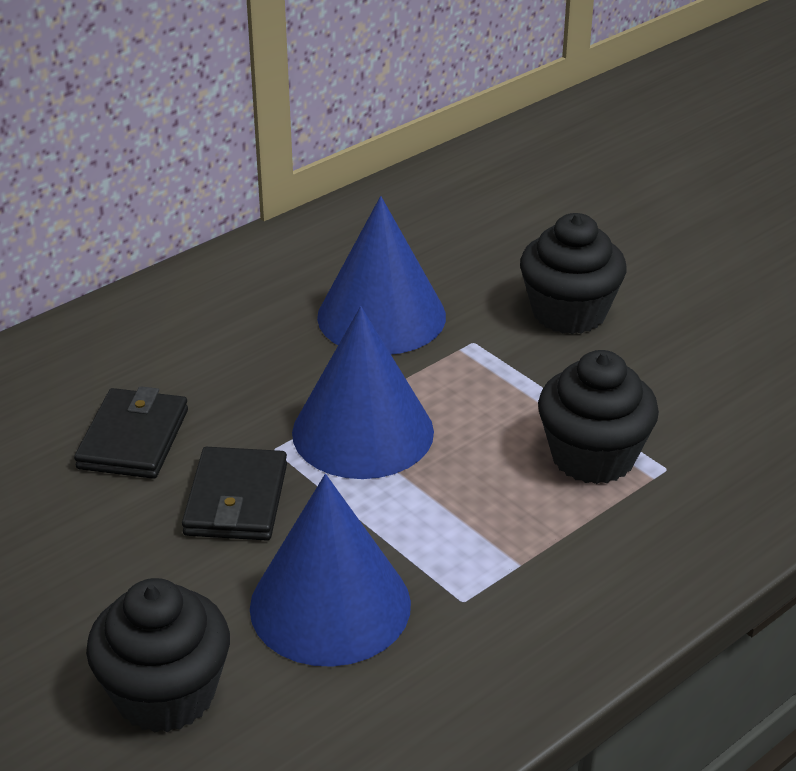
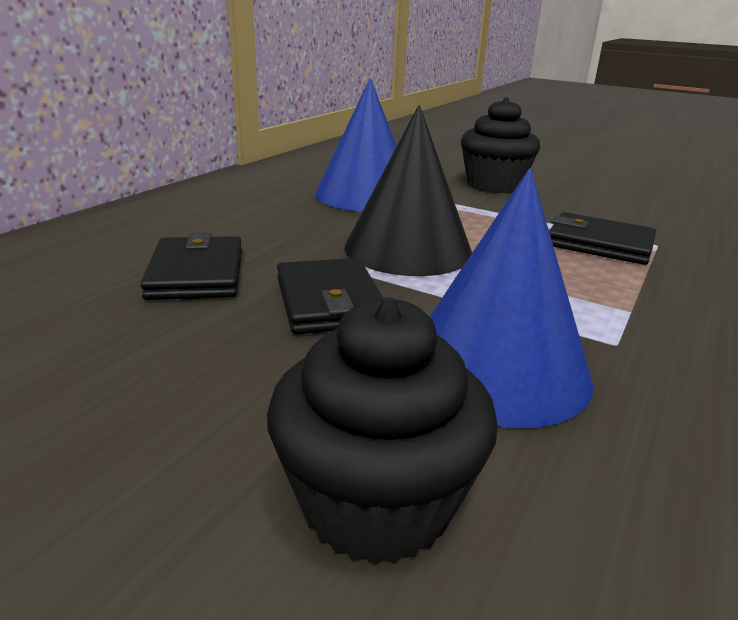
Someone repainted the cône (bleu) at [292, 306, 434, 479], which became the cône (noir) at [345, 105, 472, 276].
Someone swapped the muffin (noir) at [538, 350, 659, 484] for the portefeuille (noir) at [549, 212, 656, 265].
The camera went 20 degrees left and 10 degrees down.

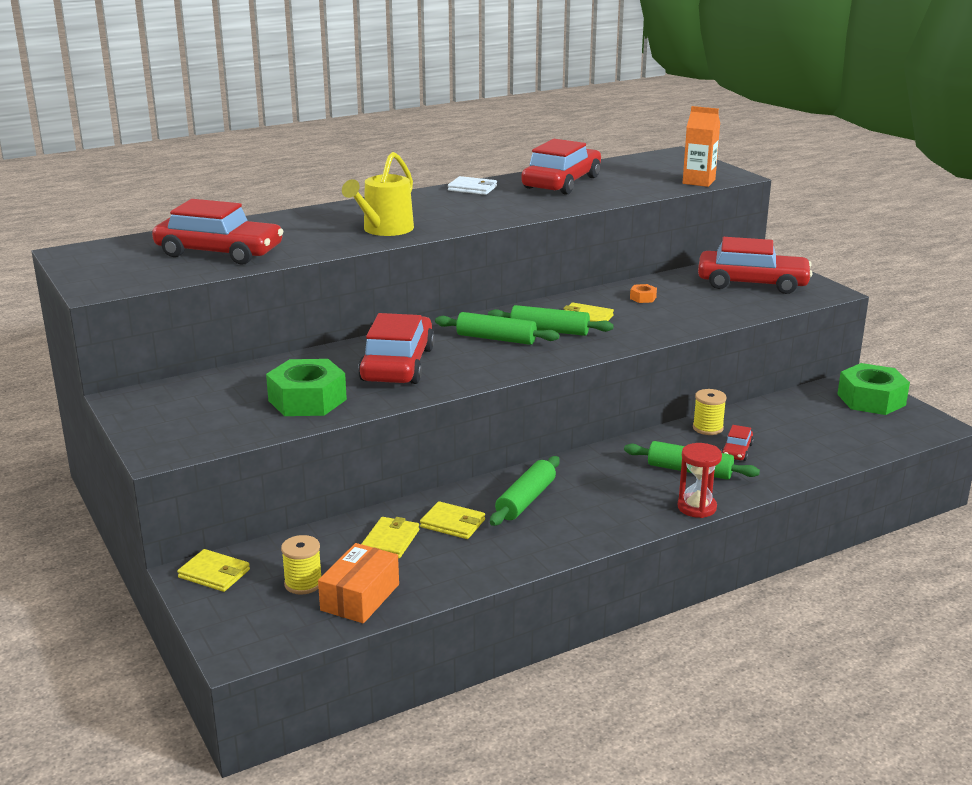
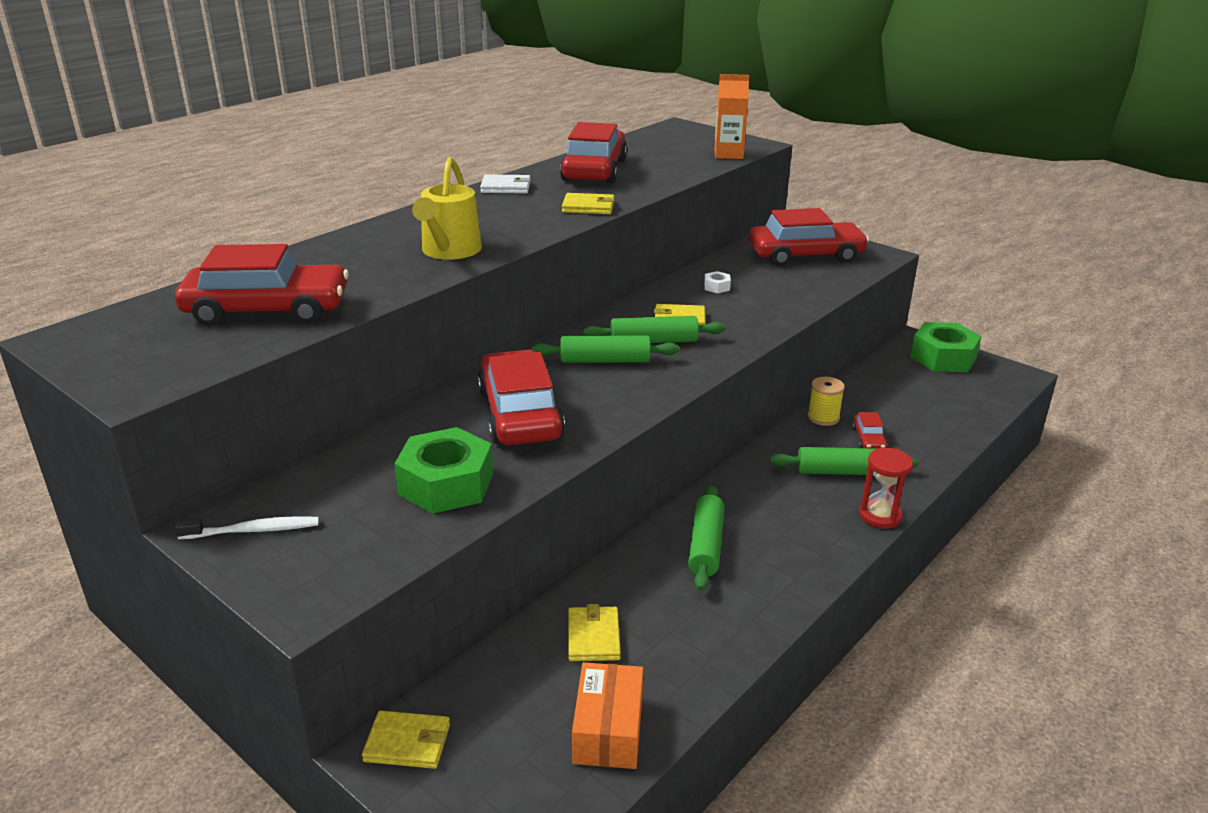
Someone took away the bobine (jaune) at [281, 535, 321, 595].
Someone carried the portefeuille (jaune) from [420, 501, 485, 539] to [562, 193, 615, 214].
Someone repainted the écrou (orange) at [630, 284, 657, 303], which became the écrou (blanc) at [704, 271, 731, 293].
Someone put down the brosse à dents (blanc) at [175, 516, 319, 539].
The camera went 20 degrees left and 5 degrees up.

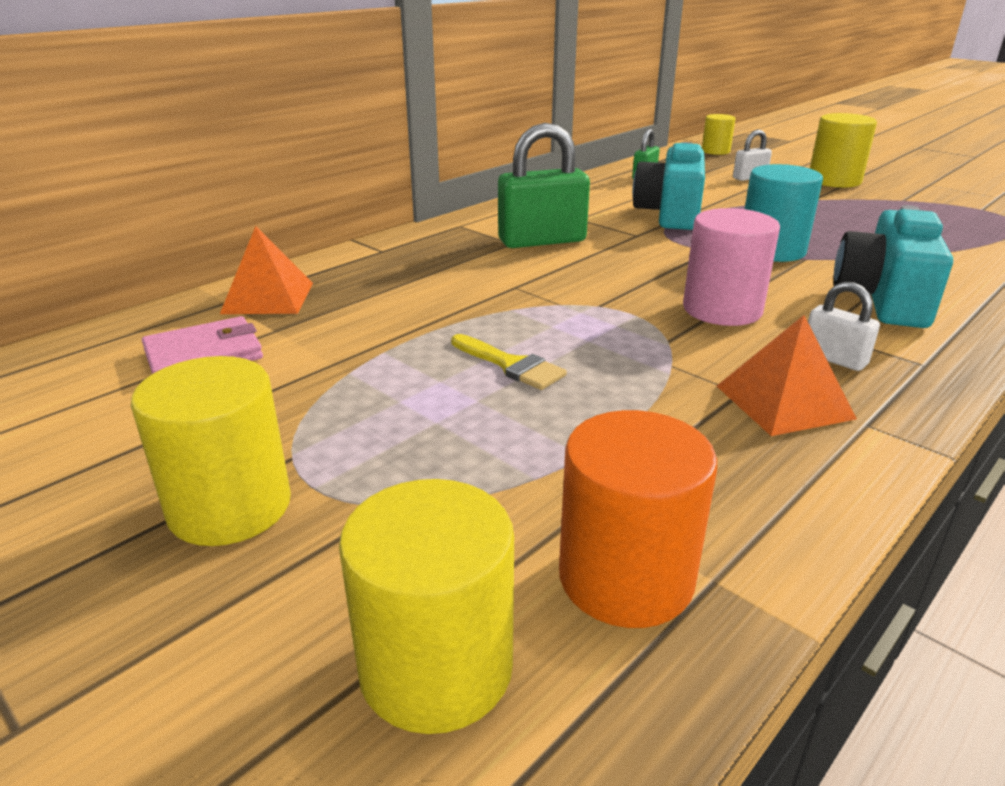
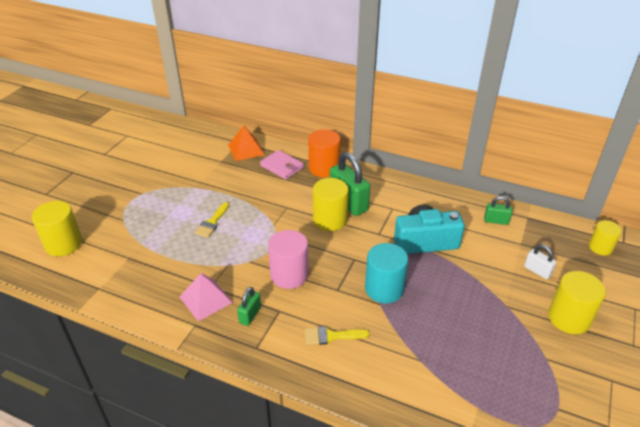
Someone carried the cylindre (jaune) from [131, 356, 291, 546] to [313, 178, 349, 231].
Someone carried the portefeuille (rose) from [142, 316, 263, 374] to [260, 150, 304, 180].
Someone carried the cylindre (orange) from [559, 410, 717, 628] to [308, 129, 341, 178].
Someone repainted the pyramide (orange) at [717, 315, 857, 436], which became the pyramide (rose) at [180, 273, 233, 321].
Someone repainted the cadenas (blanc) at [808, 282, 880, 371], which became the cadenas (vert) at [237, 287, 261, 326].
Someone swapped the appareil photo (turquoise) at [833, 205, 953, 328] for the pinceau (jaune) at [305, 326, 370, 345].
The camera went 70 degrees right and 10 degrees up.

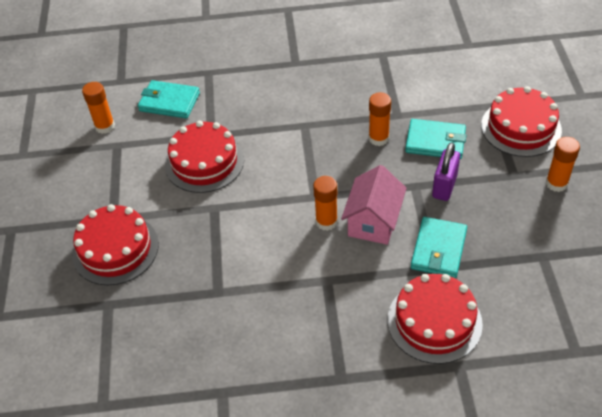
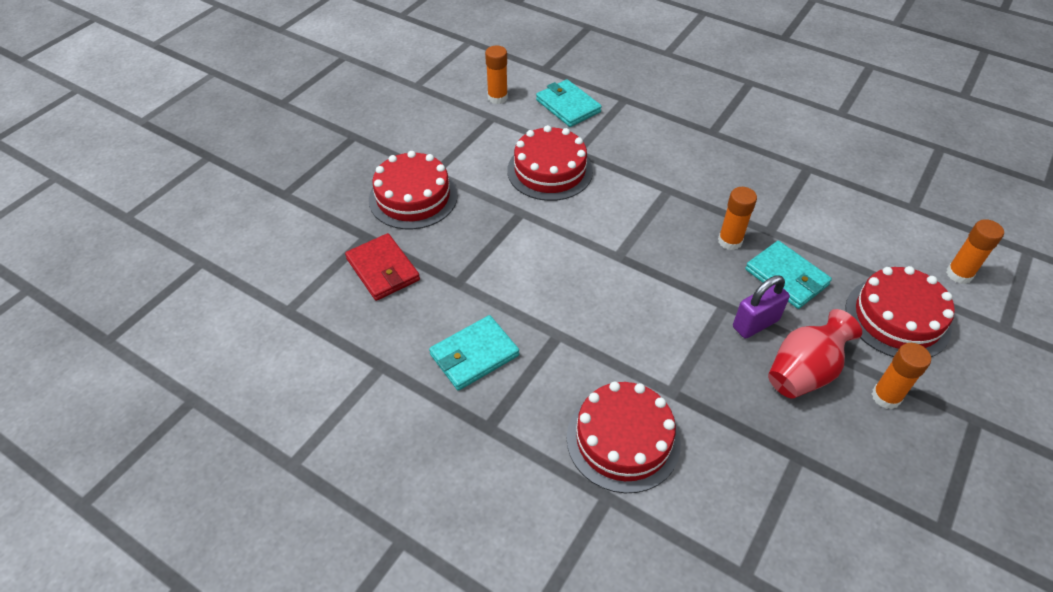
Someone carried the bâton de colle (orange) from [313, 176, 338, 231] to [946, 219, 1004, 284].
Someone took away the maison (rose) at [341, 165, 407, 245].
Someone carried the portefeuille (turquoise) from [411, 217, 467, 278] to [429, 315, 519, 391].
Someone put down the portefeuille (rouge) at [345, 233, 420, 301].
Someone put down the vase (rouge) at [768, 309, 862, 399].
The camera went 35 degrees right and 0 degrees up.

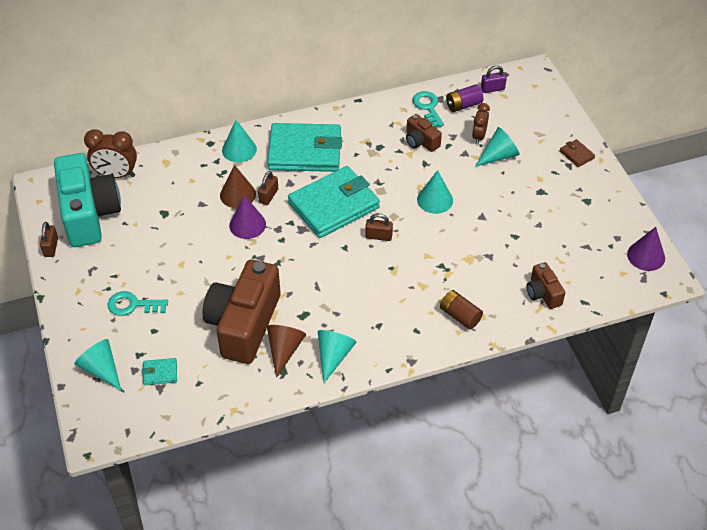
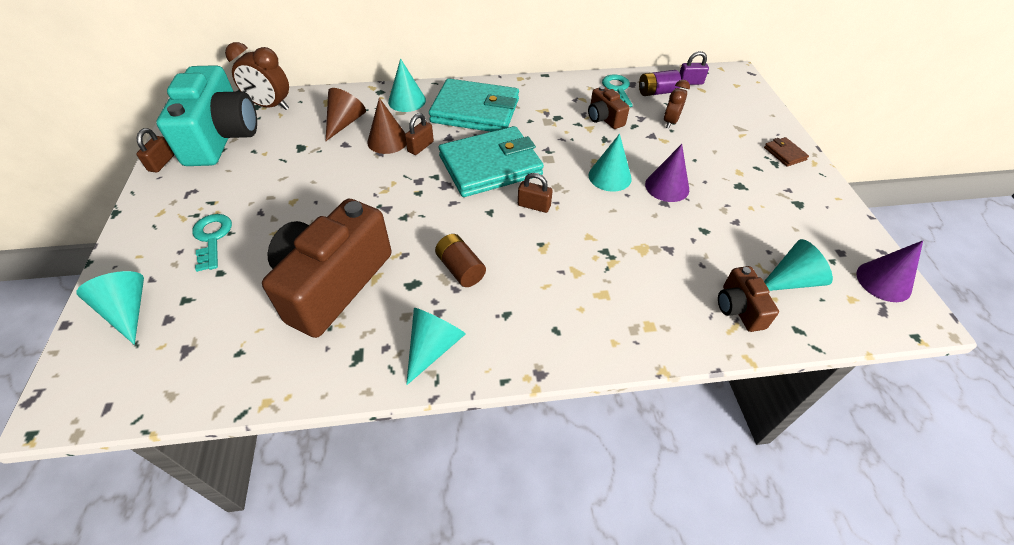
Someone rotated the clé (turquoise) at [108, 291, 168, 316] by 60 degrees clockwise.
Someone took away the portefeuille (turquoise) at [142, 358, 177, 385].
Someone carried the cône (violet) from [229, 195, 266, 239] to [645, 144, 689, 202].
Someone carried the cône (marron) from [267, 325, 306, 378] to [326, 88, 366, 141].
Someone carried the pile (marron) from [440, 290, 483, 329] to [435, 234, 486, 287].
Someone carried the cône (turquoise) from [475, 127, 520, 167] to [764, 239, 833, 291].
The camera went 10 degrees right and 0 degrees up.

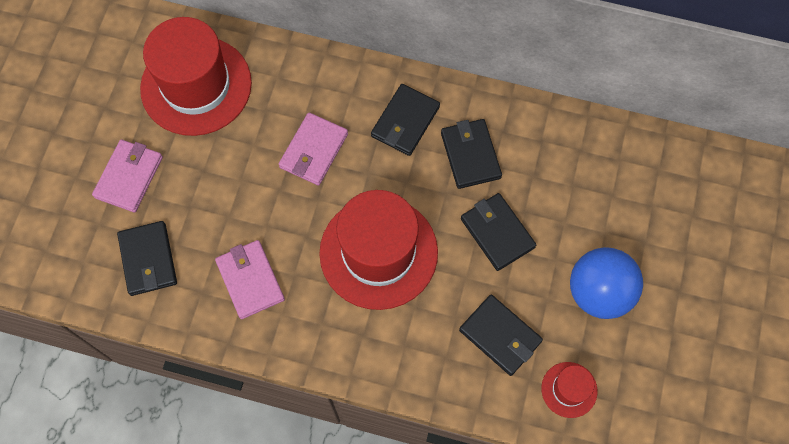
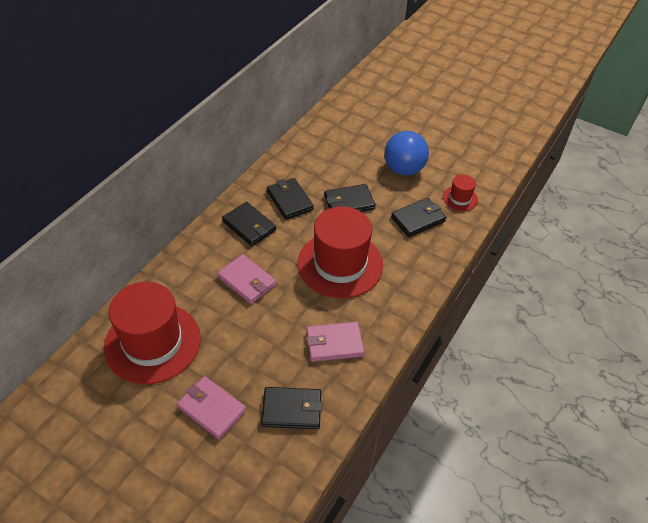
Someone rotated the portefeuille (noir) at [441, 119, 502, 189] by 60 degrees clockwise.
The camera went 75 degrees left and 20 degrees down.

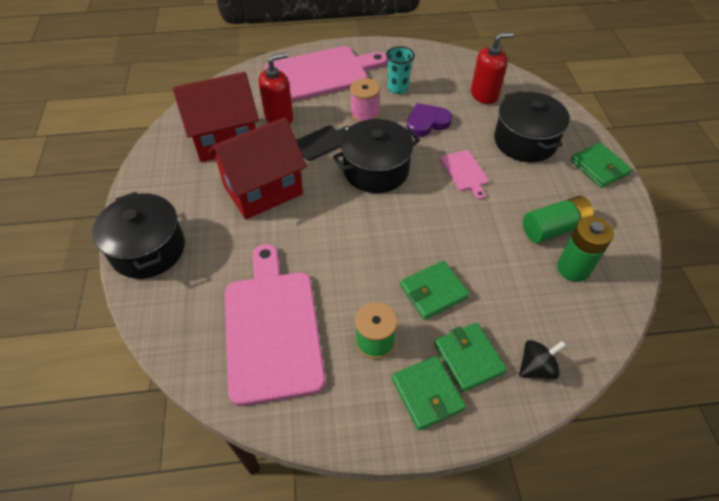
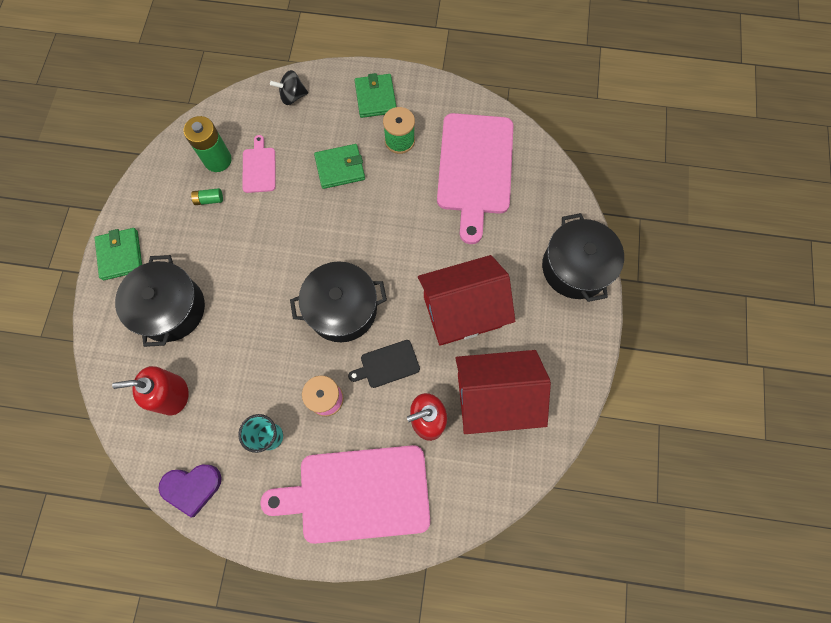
Someone carried the cœur (violet) from [406, 103, 452, 137] to [159, 465, 222, 518].
Someone took away the portefeuille (vert) at [434, 323, 507, 392].
Someone carried the planche à découper (rose) from [440, 150, 489, 200] to [242, 135, 276, 193].
Someone scaled the pile (vert) at [523, 196, 594, 243] by 0.49.
The camera went 165 degrees left and 20 degrees up.

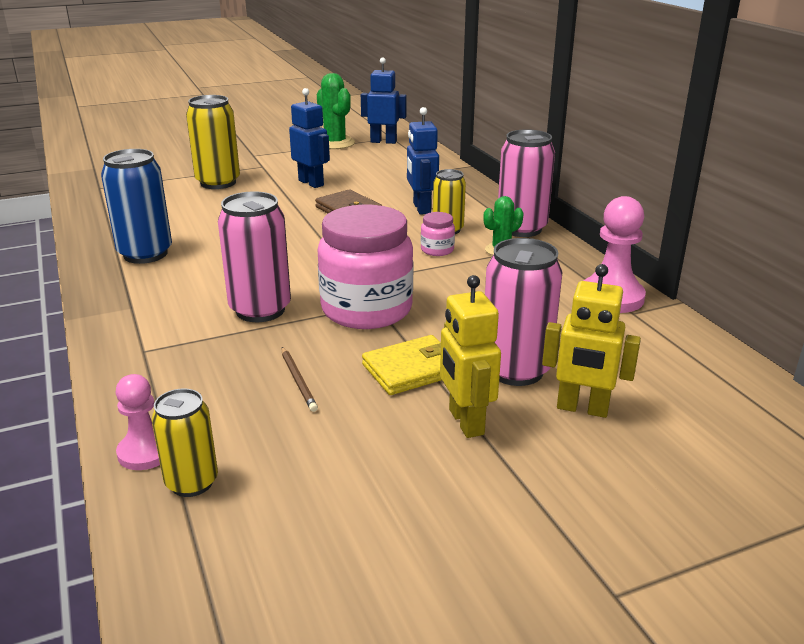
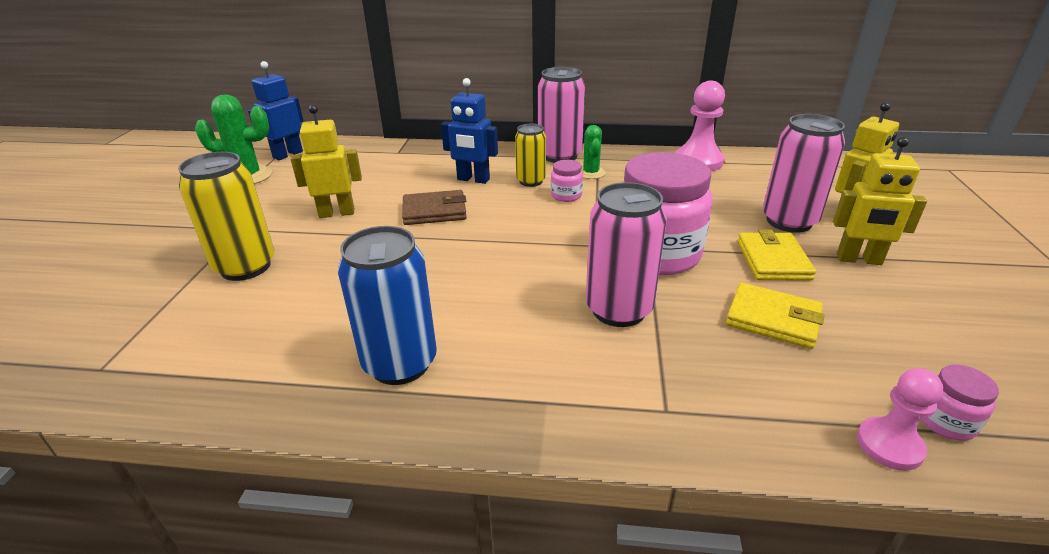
Someone swapped the canette (jaune) at [152, 388, 218, 497] for the bocal (rose) at [920, 365, 999, 441].
Someone swapped the crayon (marron) at [282, 347, 318, 412] for the portefeuille (jaune) at [726, 283, 825, 349].
Someone repainted the robot (bleu) at [289, 88, 330, 188], which became the robot (jaune) at [291, 105, 362, 218].
The camera went 60 degrees left and 5 degrees up.

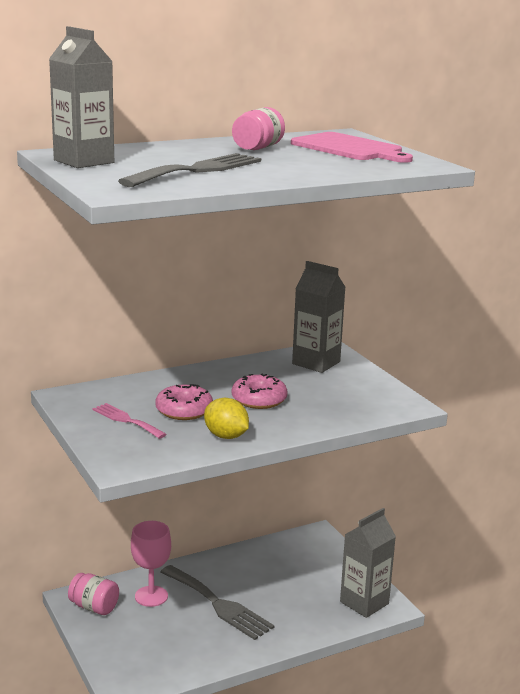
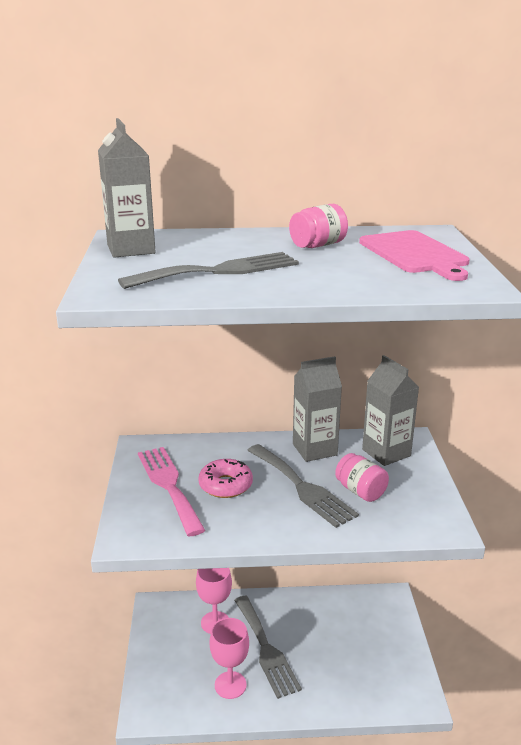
Someone carried the bocal (rose) from [68, 573, 119, 615] to [335, 453, 389, 502].
Someone scaled the fourchette (rose) at [92, 403, 167, 439] by 1.71.
Someone took away the citron (jaune) at [204, 398, 249, 439].
Someone swapped the beignet (rose) at [232, 374, 288, 409] for the fourchette (gris) at [247, 444, 359, 528].
Someone carried the brique de lait (gris) from [340, 508, 396, 618] to [293, 356, 342, 462].
Someone put down the verre à pied (rose) at [210, 618, 249, 699].
The camera went 25 degrees right and 5 degrees up.

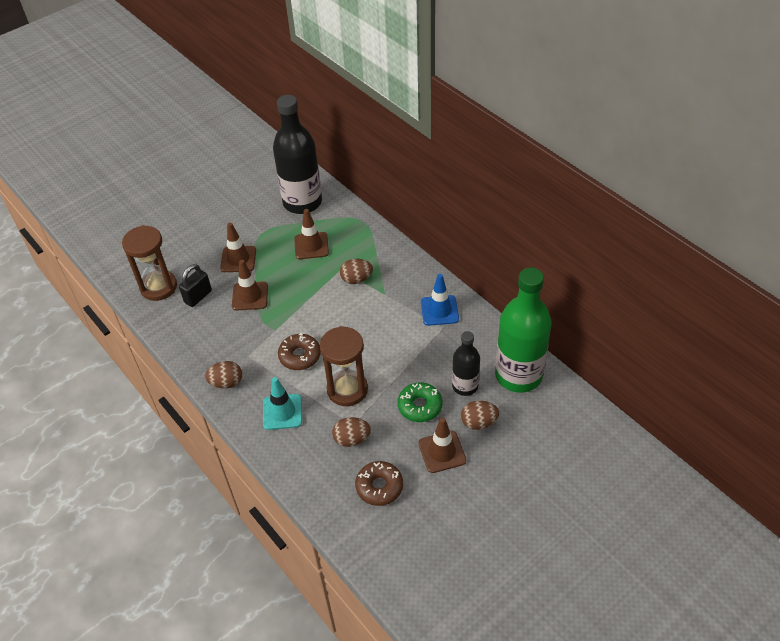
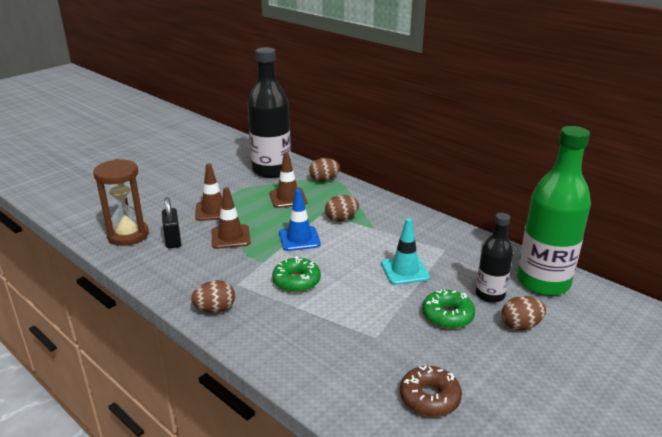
Someone rotated the cadenas (noir) at [179, 264, 212, 307] by 45 degrees counterclockwise.
Someone carried the cône de chantier (turquoise) from [263, 377, 302, 430] to [381, 218, 430, 285].
Someone repainted the beignet (marron) at [278, 333, 321, 370], which became the beignet (vert) at [272, 256, 321, 293].
Someone took away the sablier (marron) at [320, 326, 368, 406].
Someone carried the œuf (marron) from [332, 417, 371, 447] to [309, 158, 340, 182].
Someone took away the cône de chantier (marron) at [418, 417, 466, 473].
Someone carried the cône de chantier (bleu) from [421, 274, 459, 326] to [279, 189, 321, 251].
The camera went 10 degrees left and 20 degrees down.

